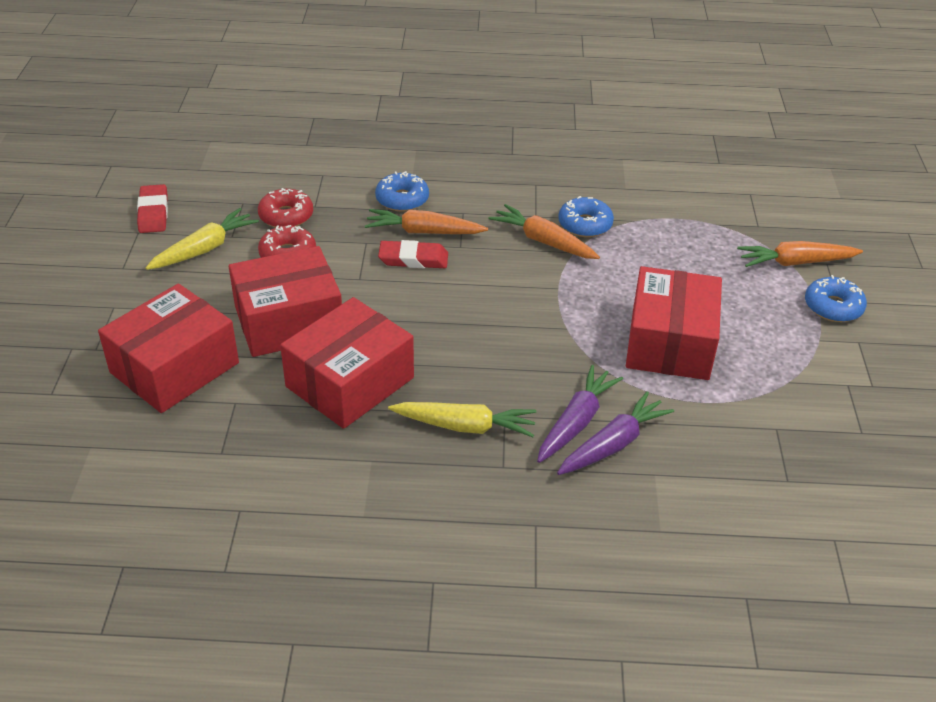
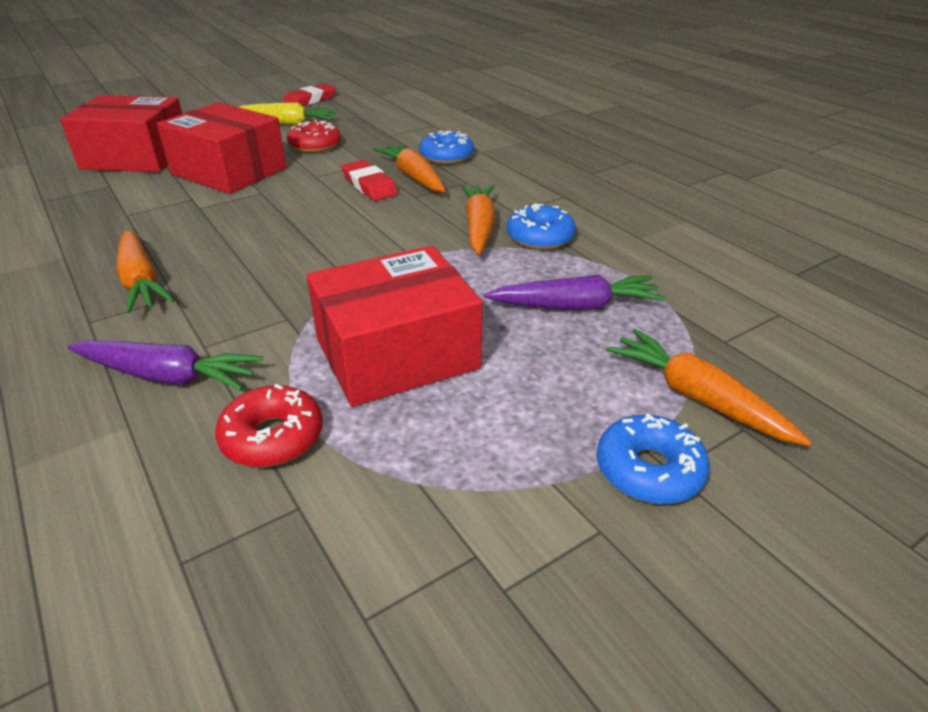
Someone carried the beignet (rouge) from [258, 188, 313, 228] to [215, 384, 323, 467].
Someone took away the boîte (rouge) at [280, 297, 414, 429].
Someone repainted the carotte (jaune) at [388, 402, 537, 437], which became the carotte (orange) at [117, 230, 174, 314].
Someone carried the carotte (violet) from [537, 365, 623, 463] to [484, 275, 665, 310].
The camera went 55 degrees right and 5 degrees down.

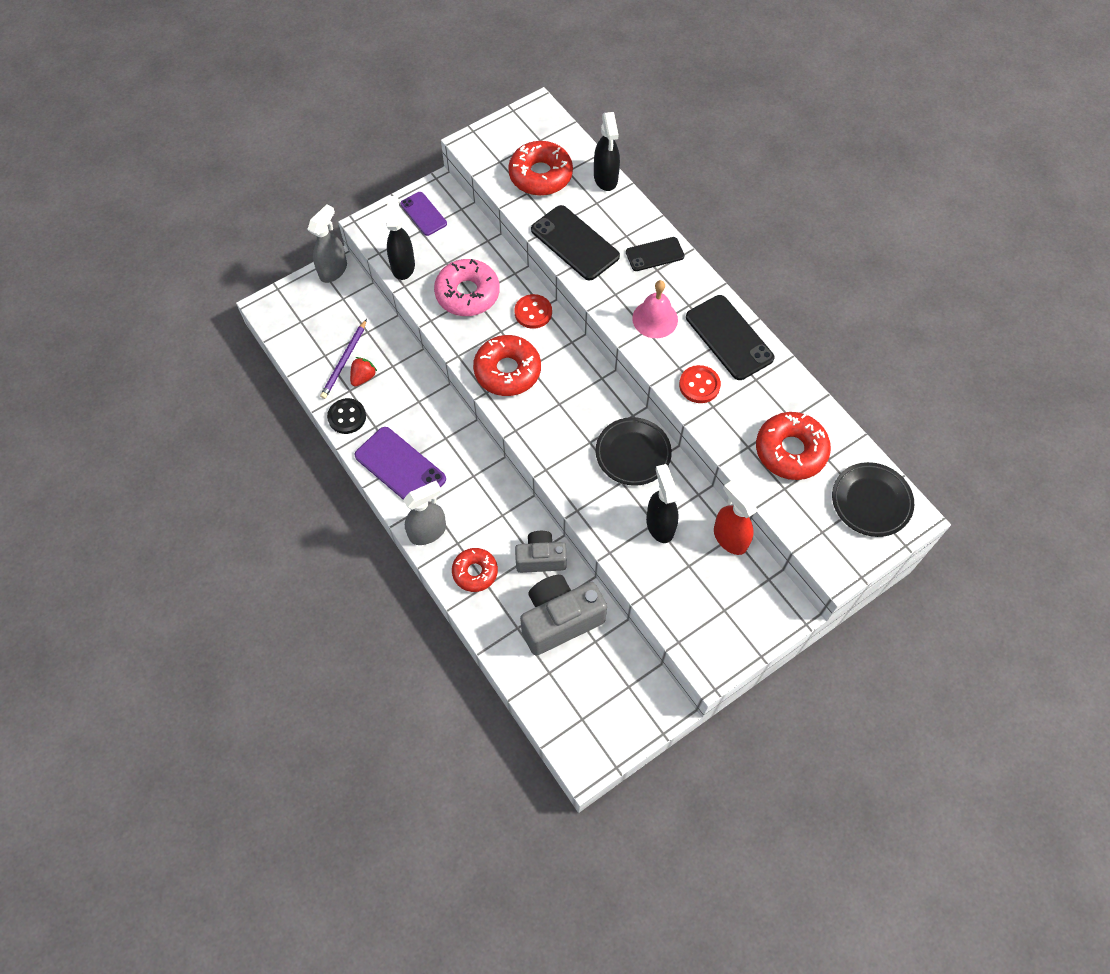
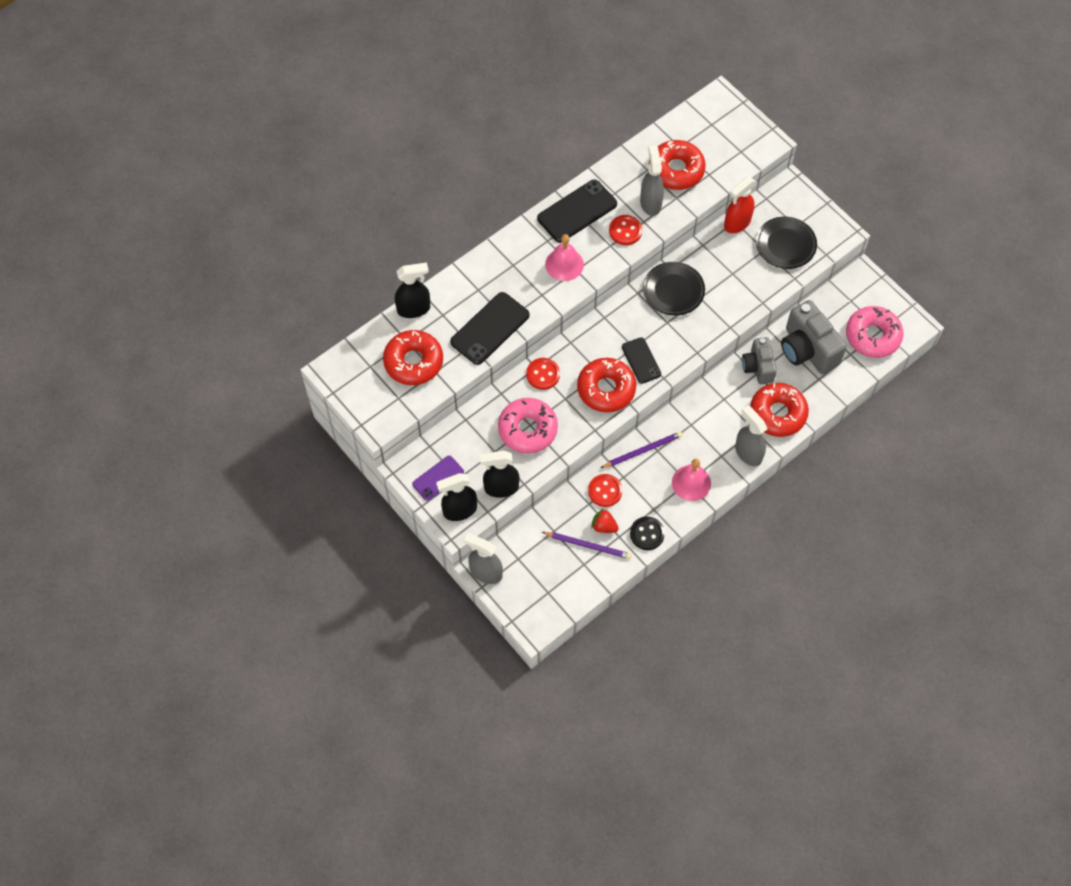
Someone swapped the téléphone (violet) at [354, 427, 446, 499] for the cloche (rose) at [672, 459, 711, 501].
Someone scaled the beignet (rouge) at [452, 548, 498, 592] by 1.54.
Someone carried the téléphone (noir) from [626, 237, 685, 271] to [622, 337, 661, 384].
Someone carried the vaporisateur (noir) from [646, 464, 679, 543] to [436, 473, 477, 521].
Someone carried the assiette (noir) from [832, 462, 914, 537] to [756, 217, 817, 269].
Someone put down the bouton (rouge) at [588, 474, 622, 507].
Someone put down the crayon (violet) at [601, 432, 682, 468].
Someone put down the vaporisateur (gris) at [640, 145, 664, 216].
Someone put down the beignet (rose) at [846, 306, 904, 358].
The camera went 95 degrees left and 0 degrees up.

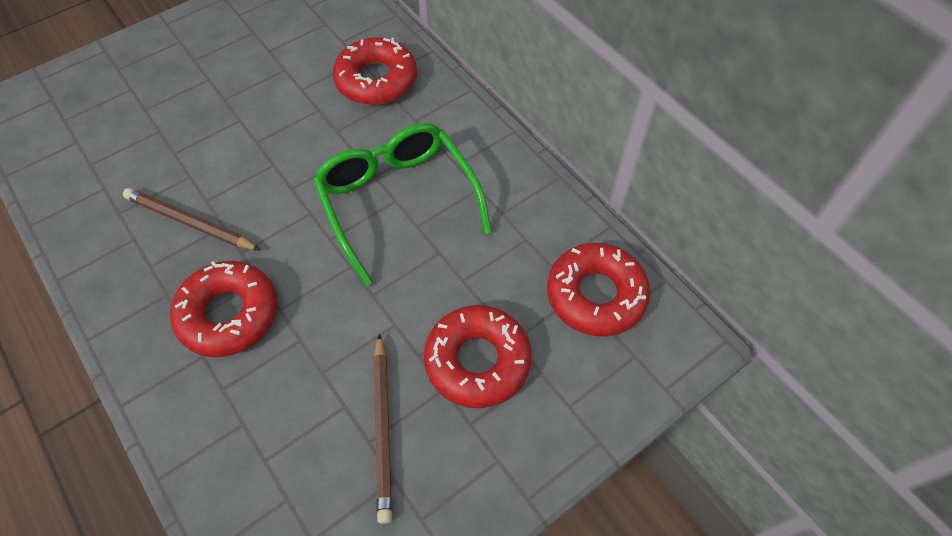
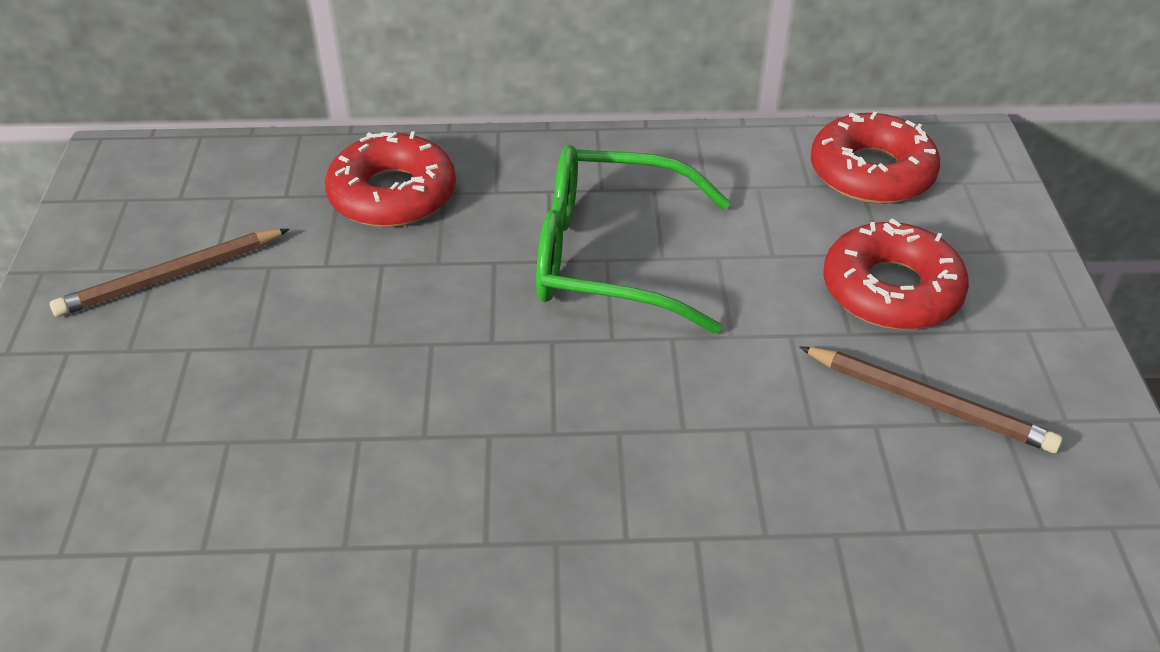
Someone carried the crayon (marron) from [123, 188, 261, 251] to [50, 229, 290, 317].
Someone took away the beignet (rouge) at [170, 261, 277, 357].
The camera went 55 degrees left and 15 degrees down.

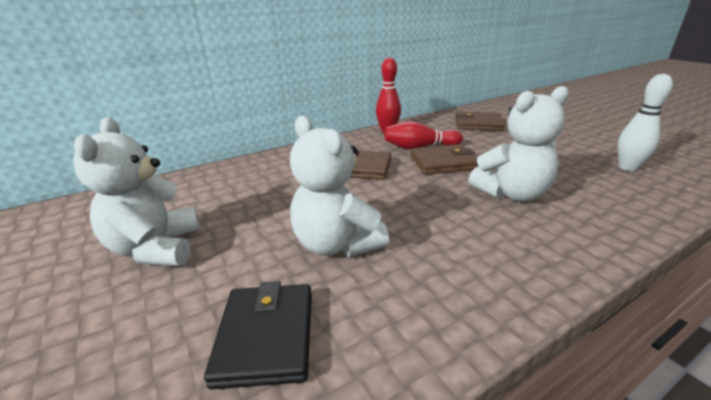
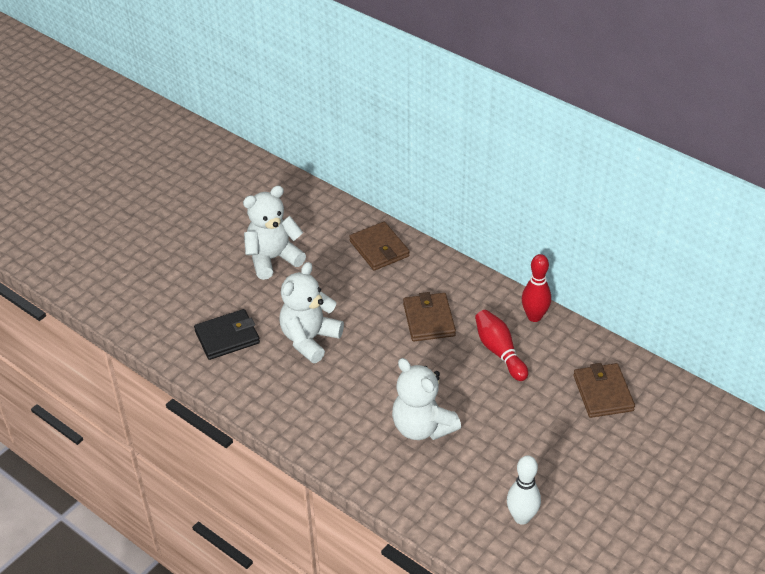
Someone carried the portefeuille (marron) from [411, 144, 479, 175] to [349, 222, 410, 271].
The camera went 70 degrees right and 15 degrees up.

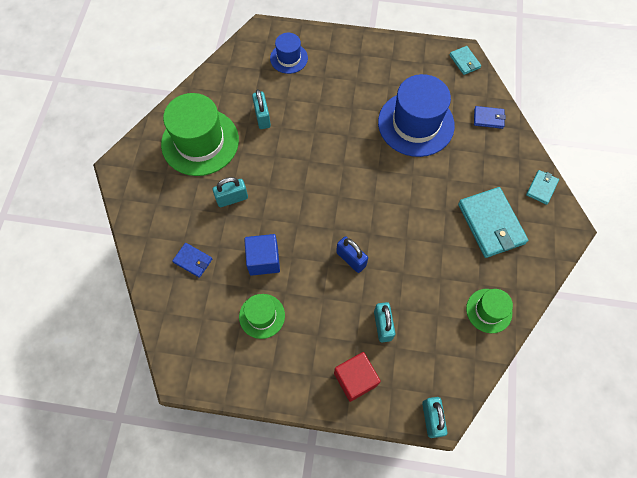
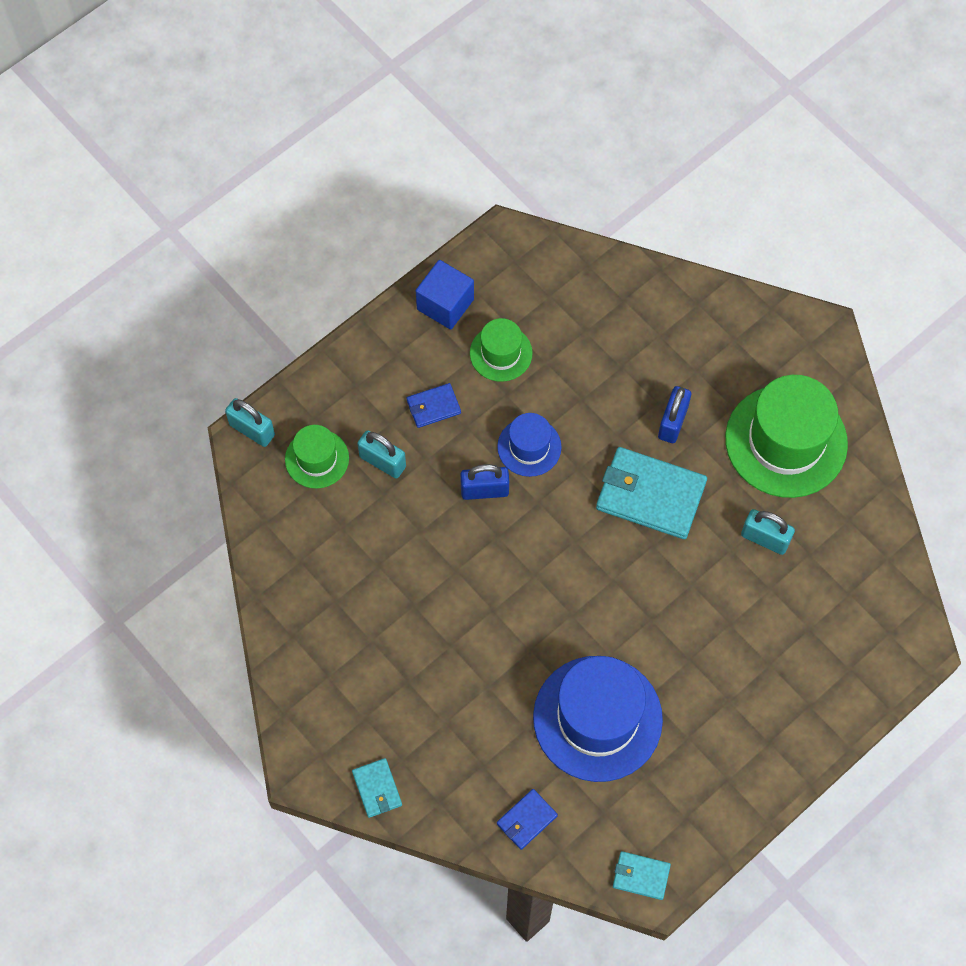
Someone carried the portefeuille (bleu) from [172, 243, 212, 278] to [407, 383, 461, 428].
Someone repainted the cadenas (turquoise) at [213, 177, 248, 207], which became the cadenas (bleu) at [658, 386, 691, 443].
Someone carried the cube (bleu) from [244, 234, 280, 276] to [416, 260, 474, 329].
Someone carried the chapeau (bleu) from [270, 33, 308, 74] to [497, 413, 562, 477].
Someone took away the cube (rouge) at [334, 352, 381, 402].
Someone carried the portefeuille (turquoise) from [458, 187, 528, 258] to [596, 447, 707, 539].
Someone carried the chapeau (vert) from [466, 289, 513, 333] to [285, 425, 349, 489].
The camera went 130 degrees right and 0 degrees up.

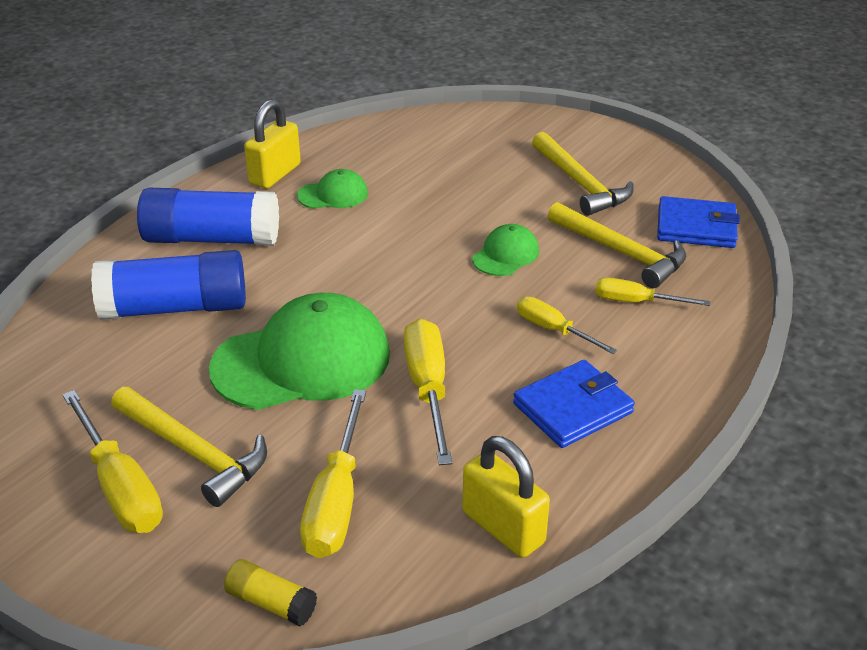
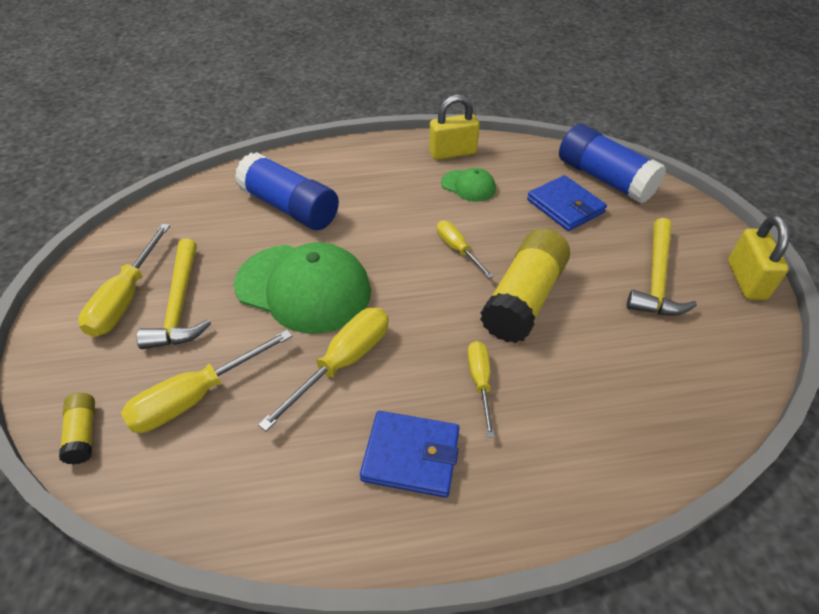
Someone carried the bâton de colle (bleu) from [137, 188, 279, 246] to [559, 124, 666, 204].
Someone carried the cadenas (jaune) from [462, 436, 550, 558] to [728, 215, 790, 300].
Someone swapped the casquette (vert) at [472, 224, 539, 276] for the bâton de colle (jaune) at [480, 229, 570, 343].
Someone took away the marteau (jaune) at [548, 202, 686, 288].
Someone carried the tournevis (jaune) from [595, 277, 710, 306] to [437, 220, 494, 279].
Someone carried the portefeuille (bleu) from [657, 196, 740, 248] to [527, 175, 607, 231].
The camera went 45 degrees right and 10 degrees up.

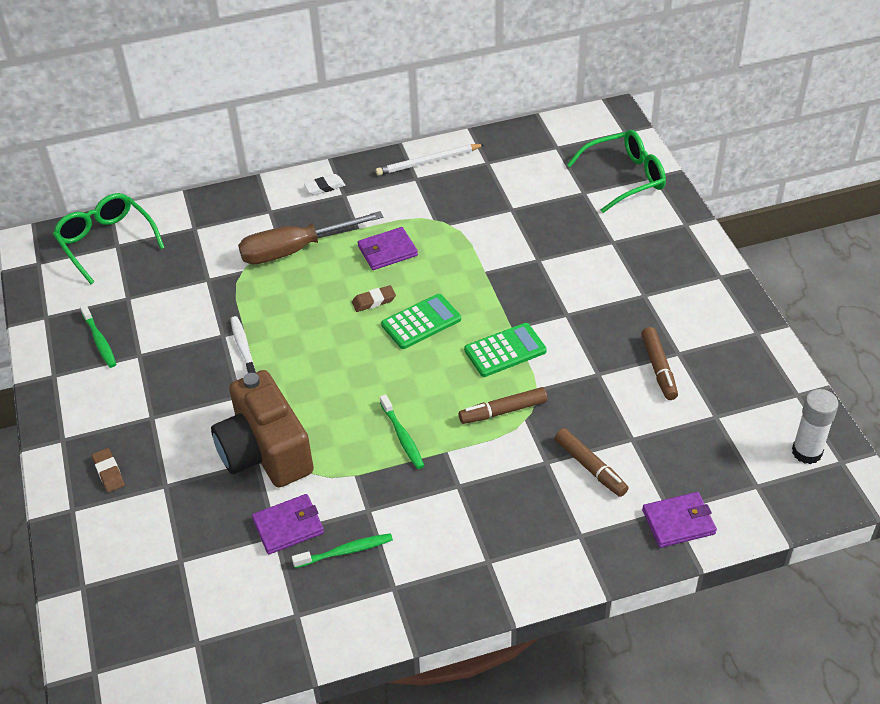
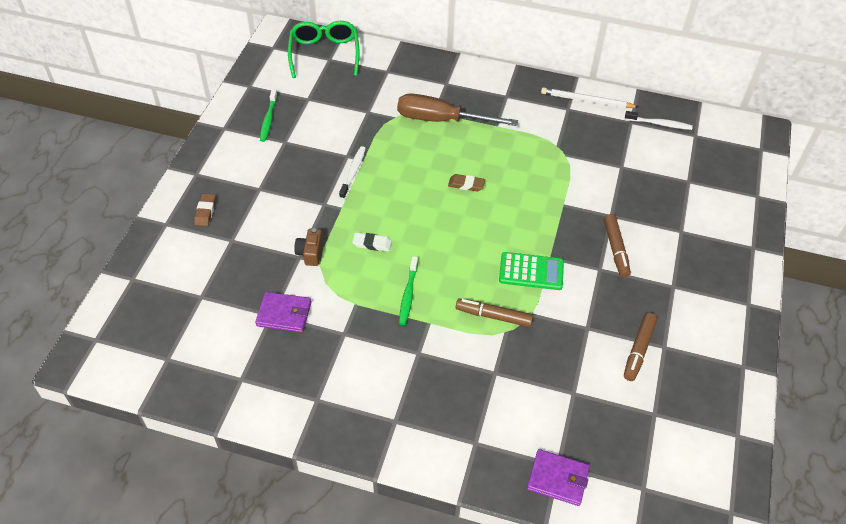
Someone scaled the appareil photo (marron) at [211, 370, 314, 487] by 0.40.
Someone took away the brosse à dents (vert) at [292, 533, 393, 568].
Someone carried the gomme (blanc) from [304, 174, 345, 195] to [352, 232, 392, 251].
Someone took away the portefeuille (violet) at [358, 227, 418, 270].
Someone took away the calculatrice (vert) at [381, 294, 461, 349].
Someone carried the feutre (marron) from [555, 428, 629, 497] to [604, 214, 631, 278].
Someone took away the lunettes (vert) at [567, 130, 666, 213].
Someone took away the bâton de colle (blanc) at [792, 389, 838, 464].
Someone put down the brosse à dents (blanc) at [625, 111, 693, 130].
The camera went 30 degrees right and 5 degrees up.

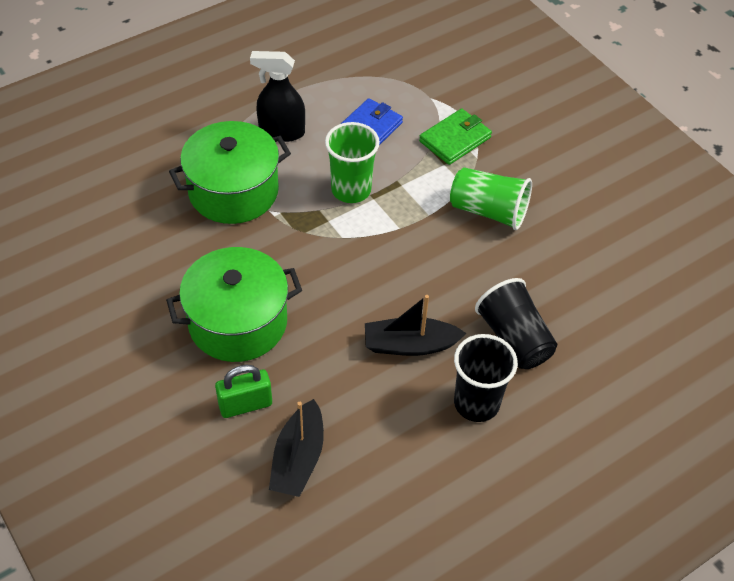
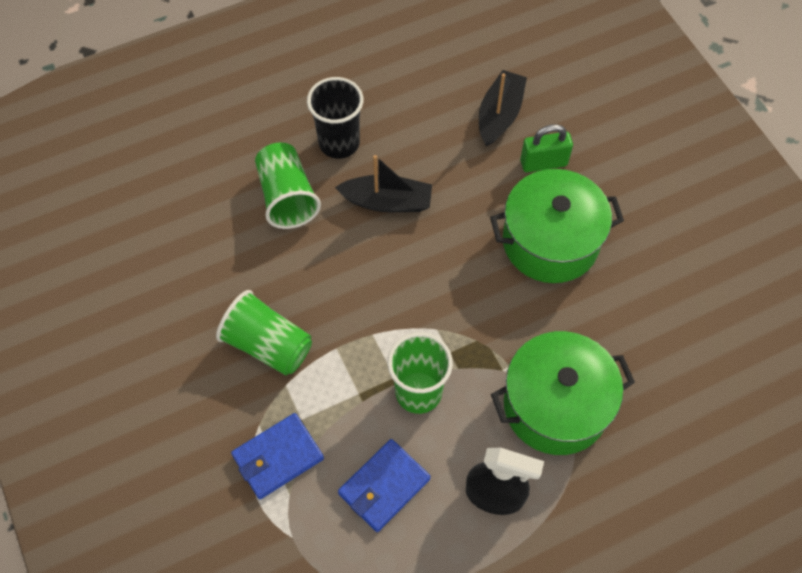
Someone repainted the portefeuille (vert) at [419, 109, 492, 165], which became the portefeuille (bleu) at [231, 413, 324, 499].
Someone repainted the gobelet (noir) at [475, 278, 557, 369], which became the gobelet (vert) at [255, 143, 321, 229].
The camera went 170 degrees left and 10 degrees up.

